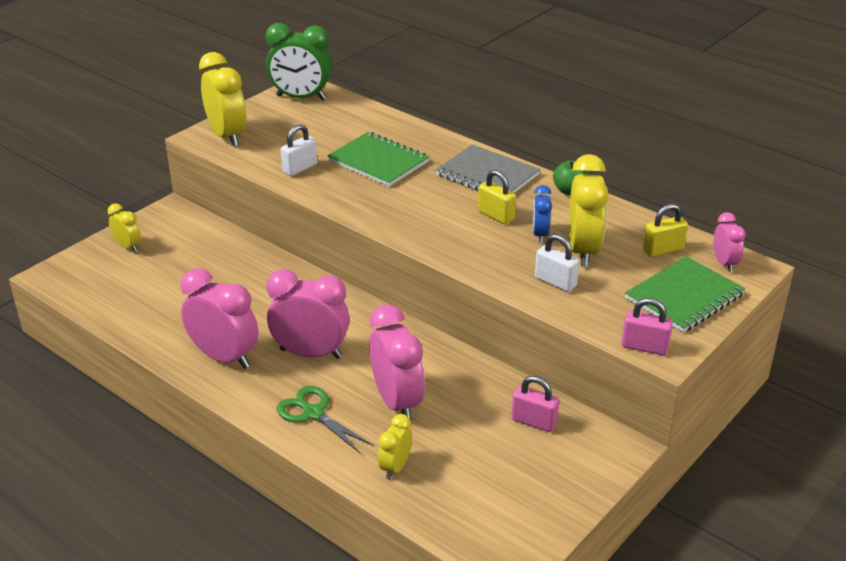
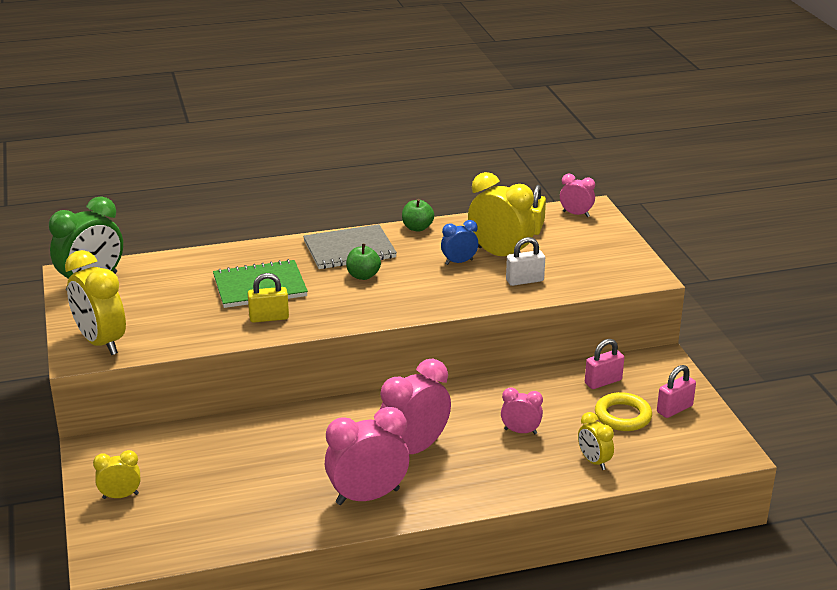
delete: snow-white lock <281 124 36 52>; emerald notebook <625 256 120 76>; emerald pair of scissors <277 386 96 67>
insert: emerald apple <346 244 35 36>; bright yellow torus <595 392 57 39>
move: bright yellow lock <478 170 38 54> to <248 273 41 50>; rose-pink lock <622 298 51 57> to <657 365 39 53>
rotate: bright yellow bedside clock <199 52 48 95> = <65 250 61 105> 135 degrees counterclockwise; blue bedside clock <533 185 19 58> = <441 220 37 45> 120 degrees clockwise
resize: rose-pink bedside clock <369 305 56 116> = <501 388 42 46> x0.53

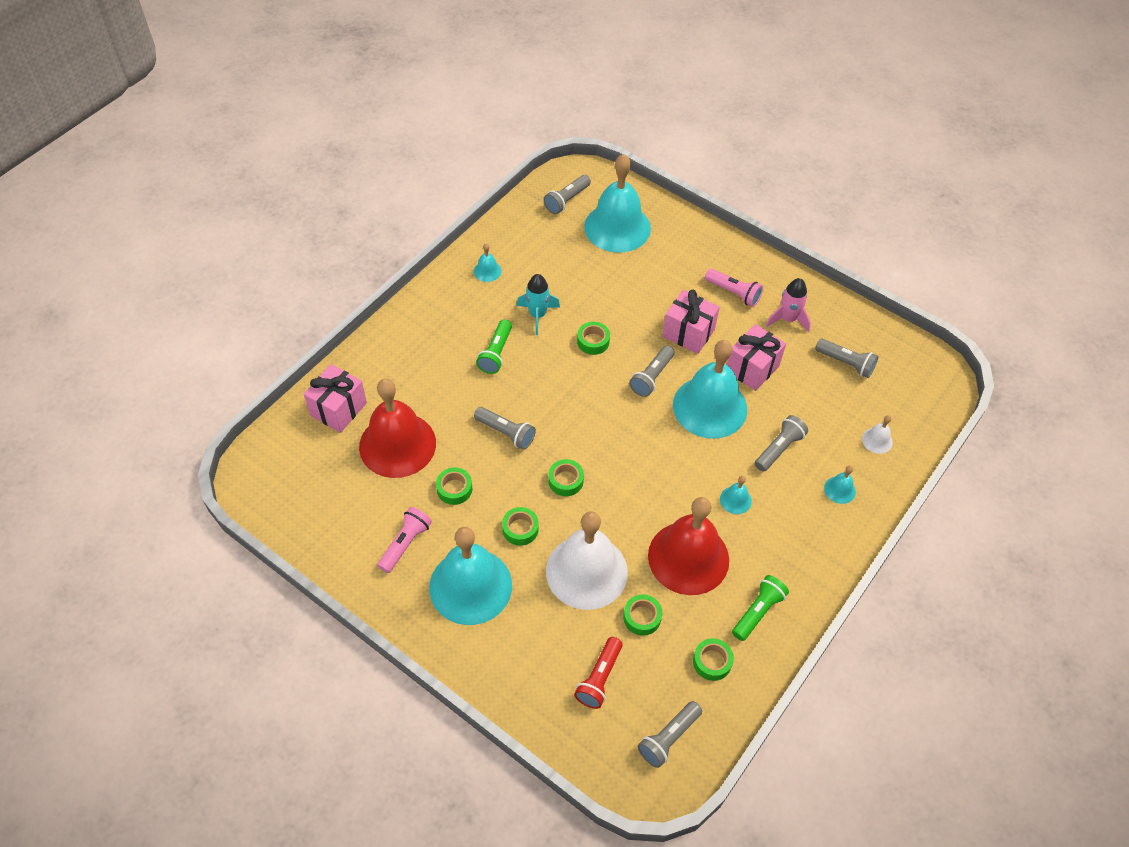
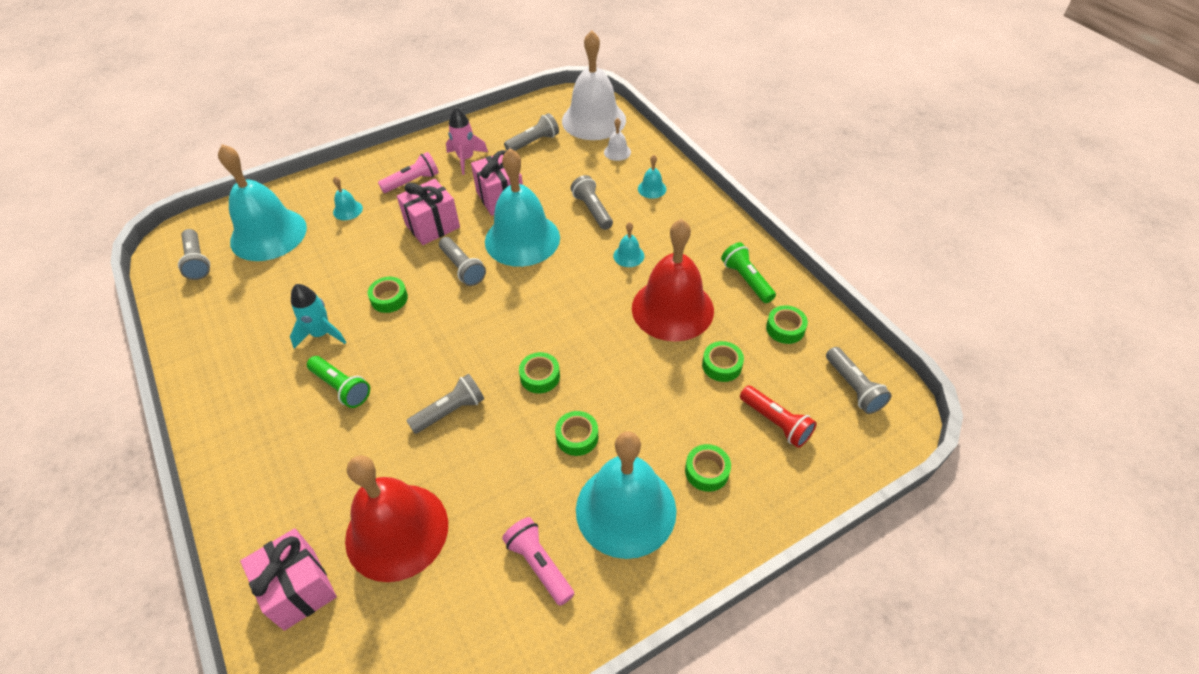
move: teal school bell <474 243 28 39> to <333 177 30 43>; emerald tape <436 467 36 38> to <685 444 46 48>; snow-white school bell <546 511 82 99> to <562 30 64 110>

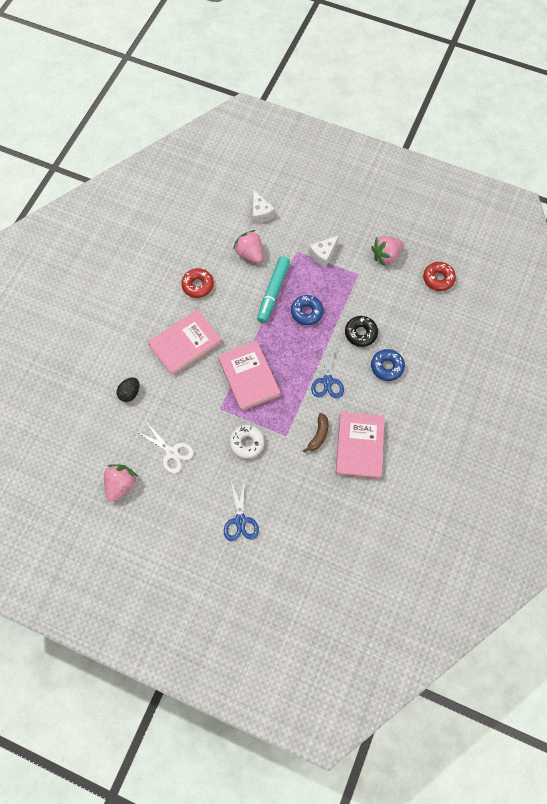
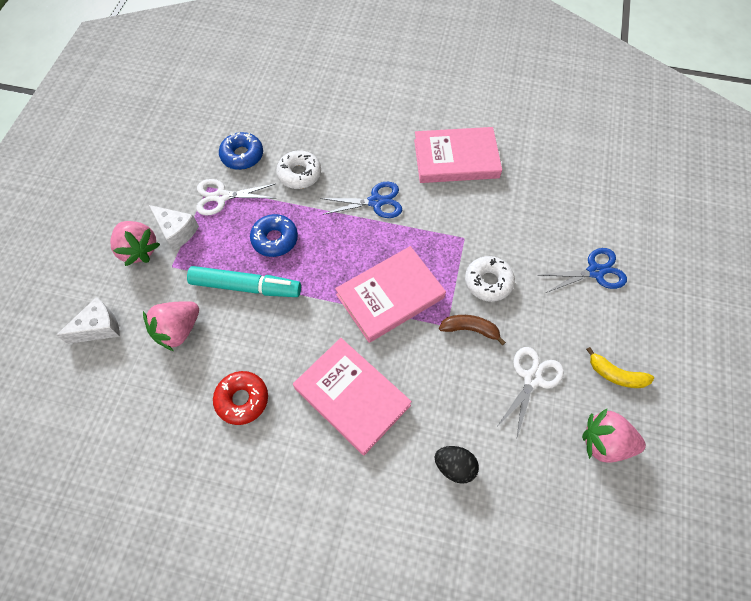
delete: red glazed donut <423 262 33 29>
insert: snow-white pair of scissors <196 179 79 37>; bright yellow banana fruit <586 347 68 41>
move: rose-pink berry <371 236 33 30> to <110 221 50 45>; blue glazed donut <371 349 34 32> to <219 132 44 38>; dark brown banana fruit <303 413 25 40> to <439 315 67 30>
recolor: black glazed donut <345 316 33 31> to snow-white glazed donut <276 150 45 39>

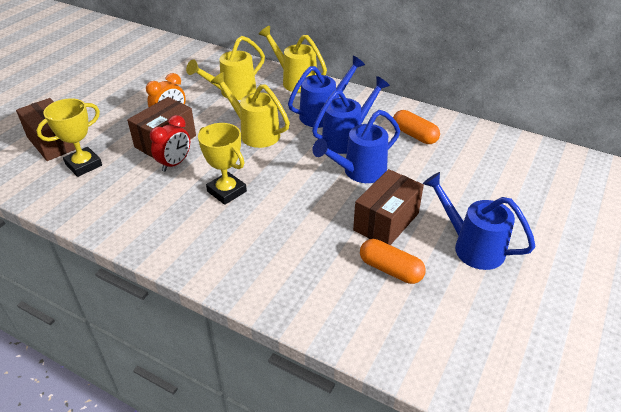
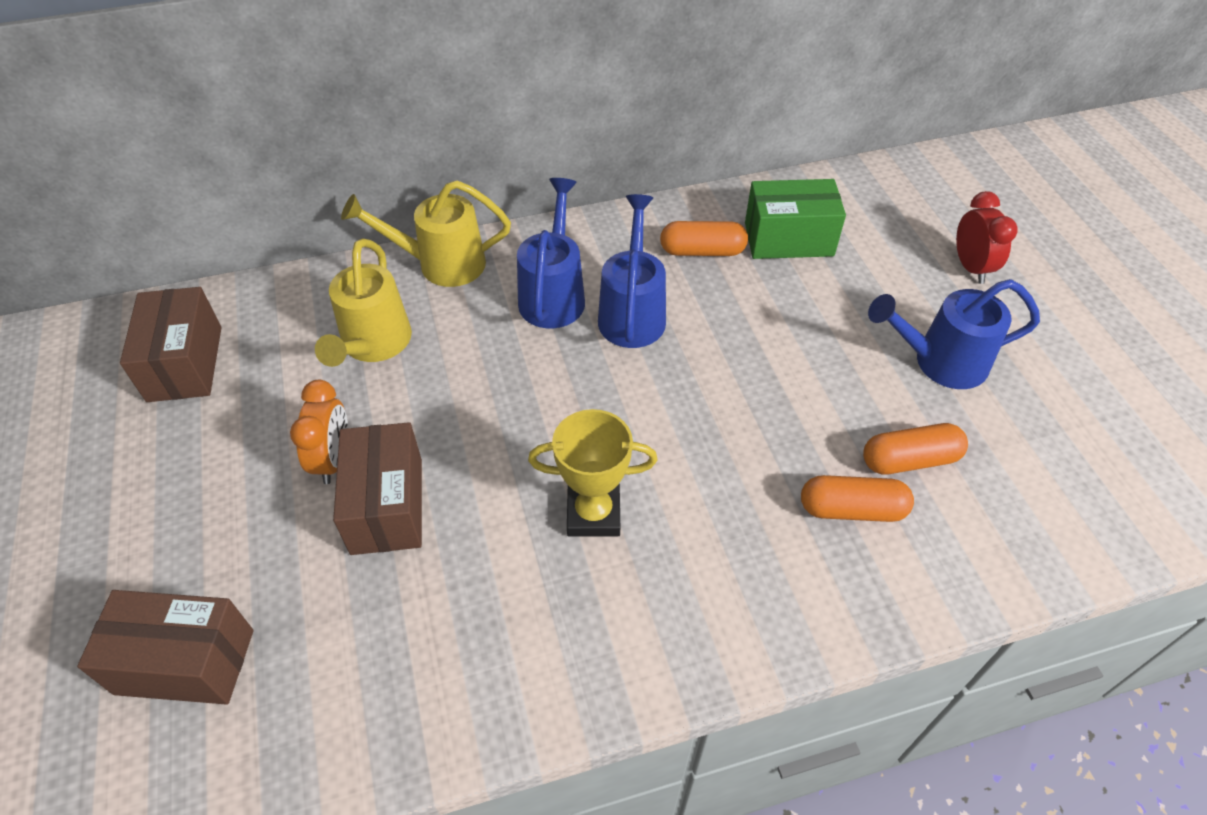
delete: bright yellow watering can <211 72 79 76>; bright yellow prize cup <36 98 66 79>; blue watering can <312 110 88 73>
insert: emerald box <745 179 101 80>; orange-coloured capsule <801 475 113 47>
move: red bedside clock <150 115 40 57> to <956 191 61 93>; dark brown box <353 169 71 76> to <120 287 101 115>

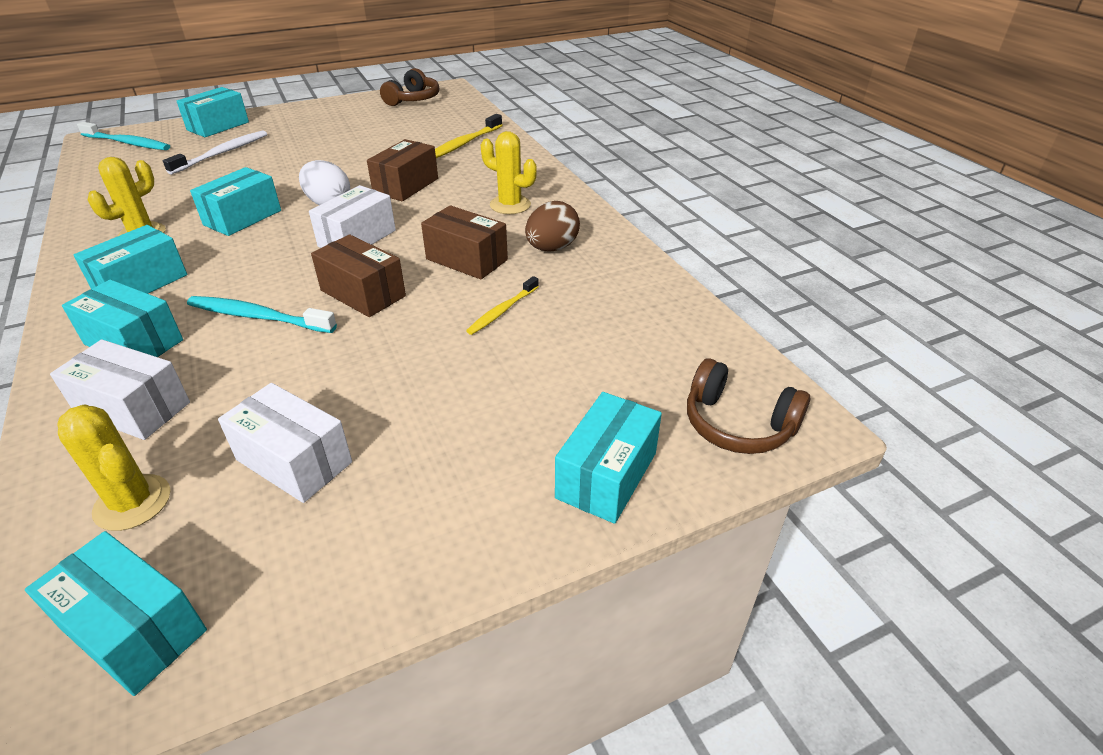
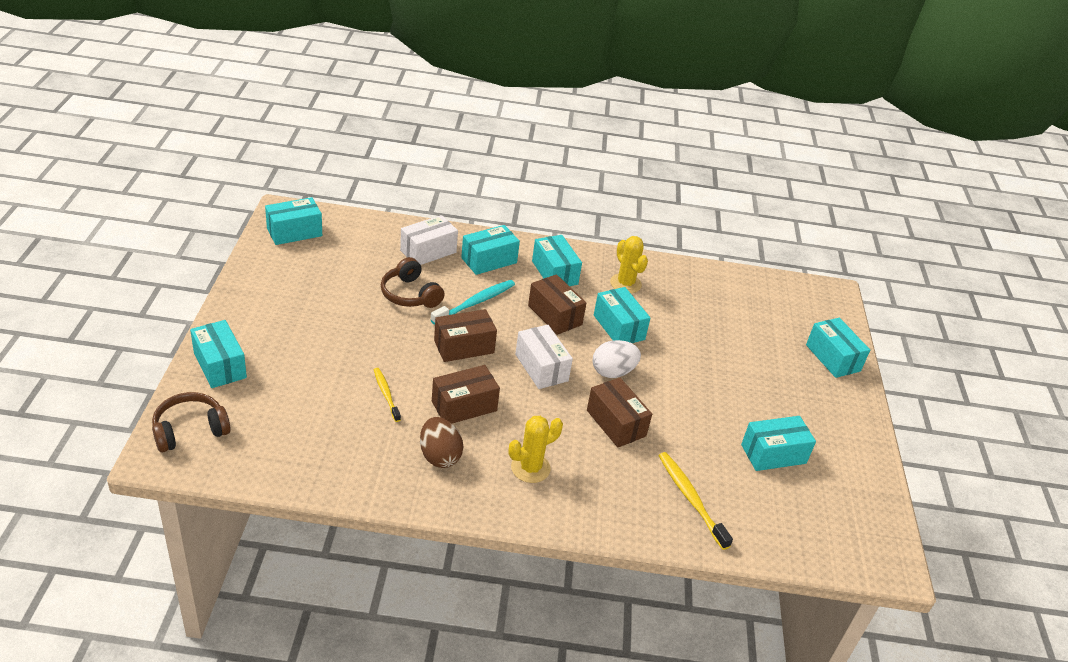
delete: teal dental brush <77 122 93 28>; snow-white dental brush <163 130 104 45>; snow-white box <218 383 134 120>; bright yellow cactus <58 404 112 127>
insert: dark brown box <528 274 58 61>; teal box <741 416 75 55>
move: dark brown headphones <380 68 59 38> to <381 257 64 51>

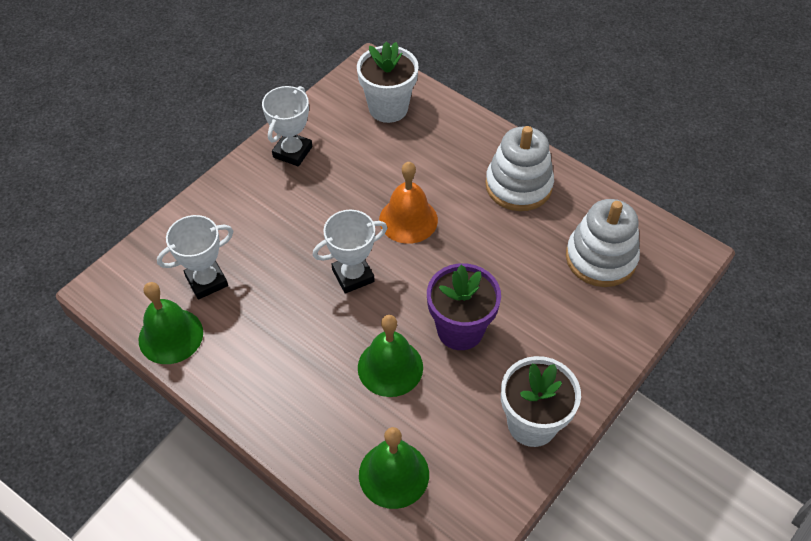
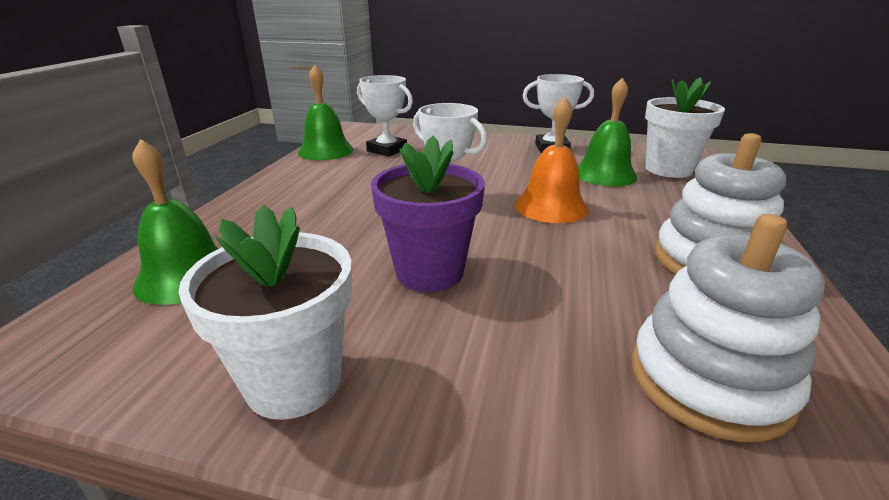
move: emerald school bell <358 315 65 82> to <578 77 59 109>

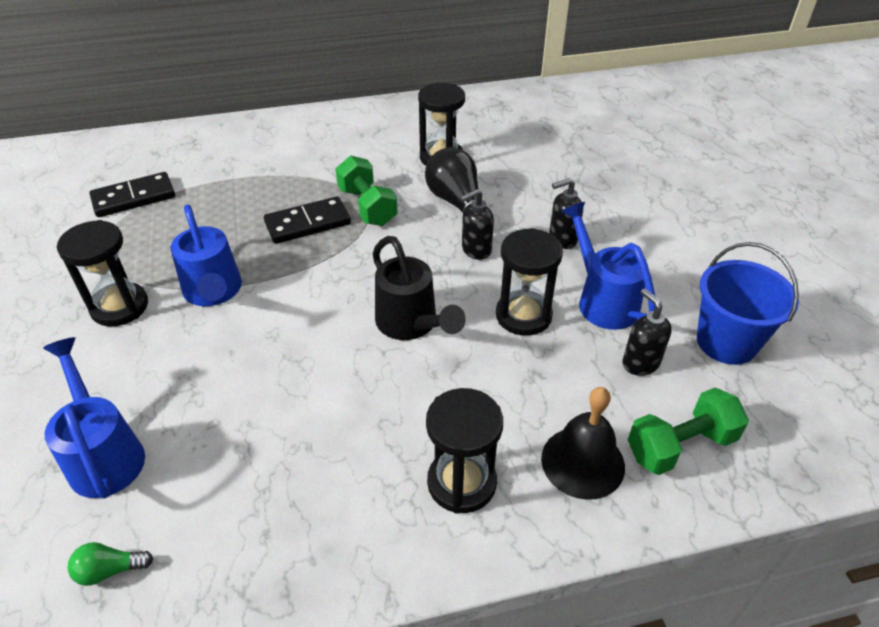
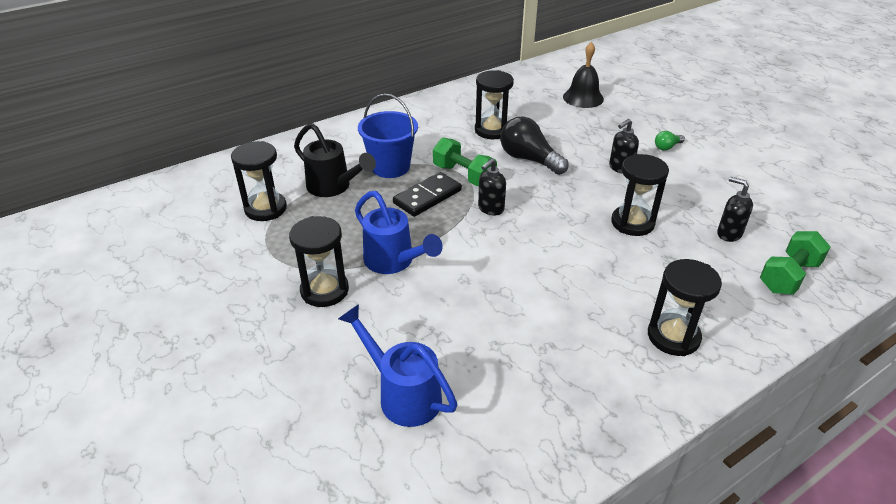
delete: blue watering can <562 202 93 128>
move: black pump bottle <460 189 34 71> to <478 158 28 57>; black watering can <373 236 93 104> to <294 123 82 74>; blue bucket <697 242 102 123> to <358 94 60 84>; black school bell <541 387 84 113> to <563 42 41 66>; emerald light bulb <68 542 85 44> to <655 131 30 20>
replace: black domino <89 172 86 45> to black sandglass <231 141 56 80>

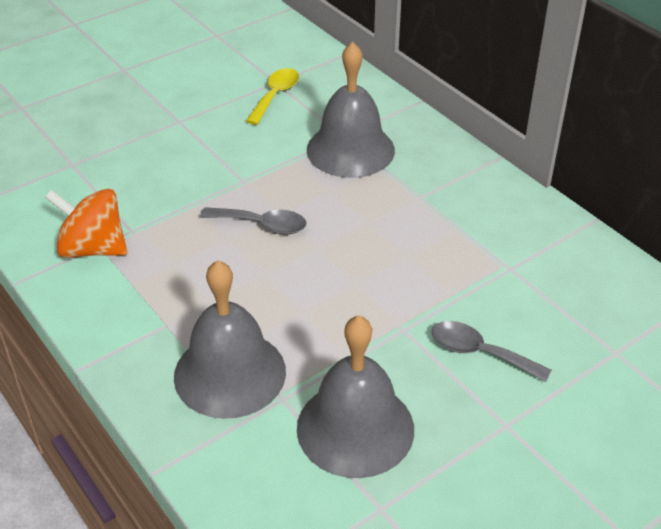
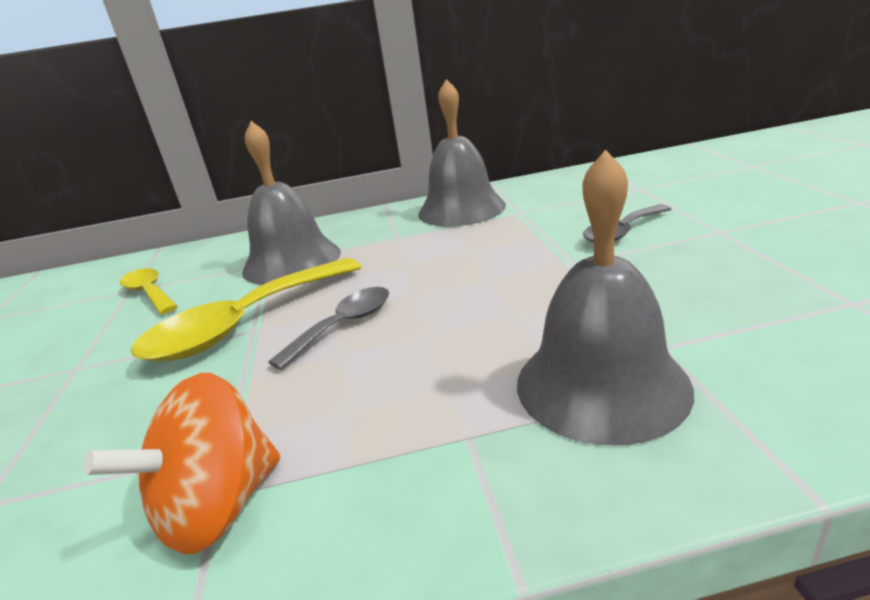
insert: bright yellow tablespoon <131 258 230 103>
move: grey school bell <297 315 117 163> to <418 79 88 148>

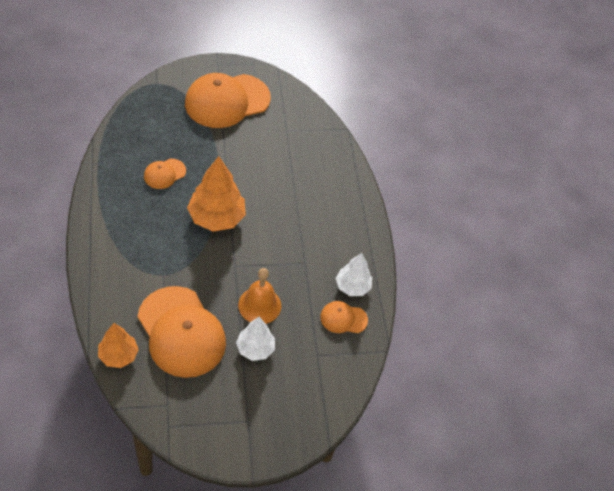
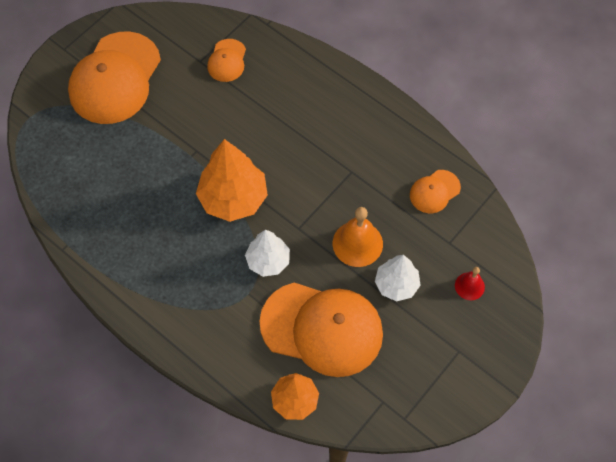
insert: red school bell <455 267 30 33>
move: orange-coloured peaked cap <144 159 42 30> to <207 39 39 43>; snow-white toy tree <336 253 36 43> to <245 230 45 47>

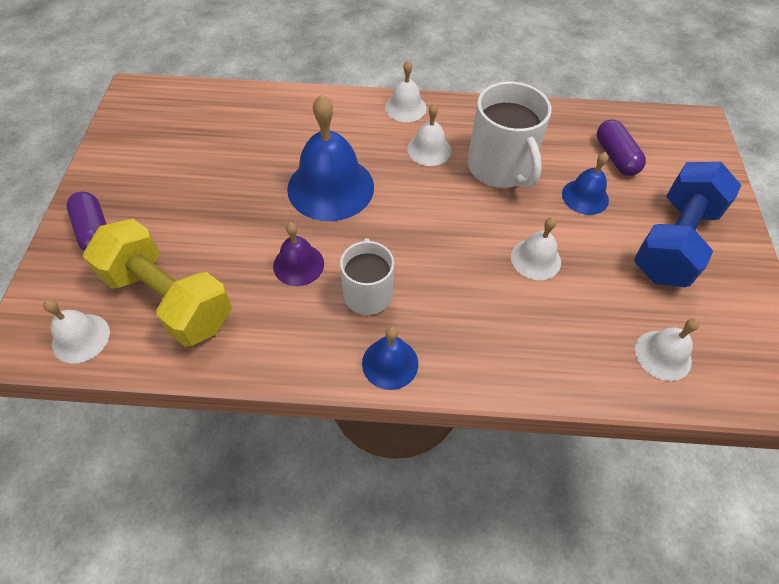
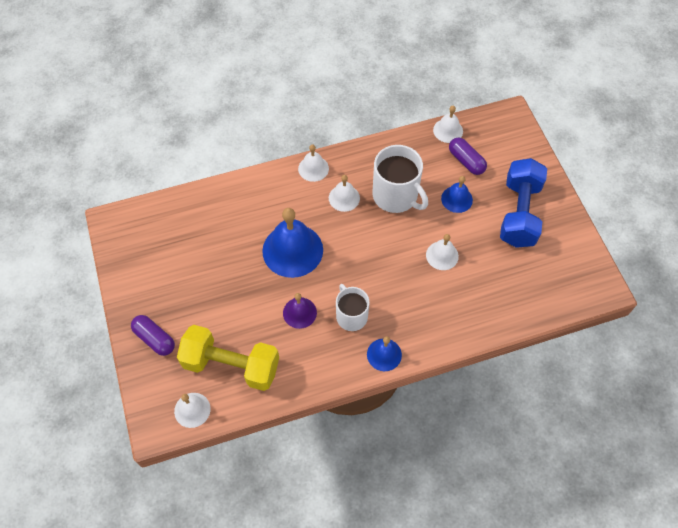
move: snow-white school bell <635 318 65 63> to <433 106 30 37>

